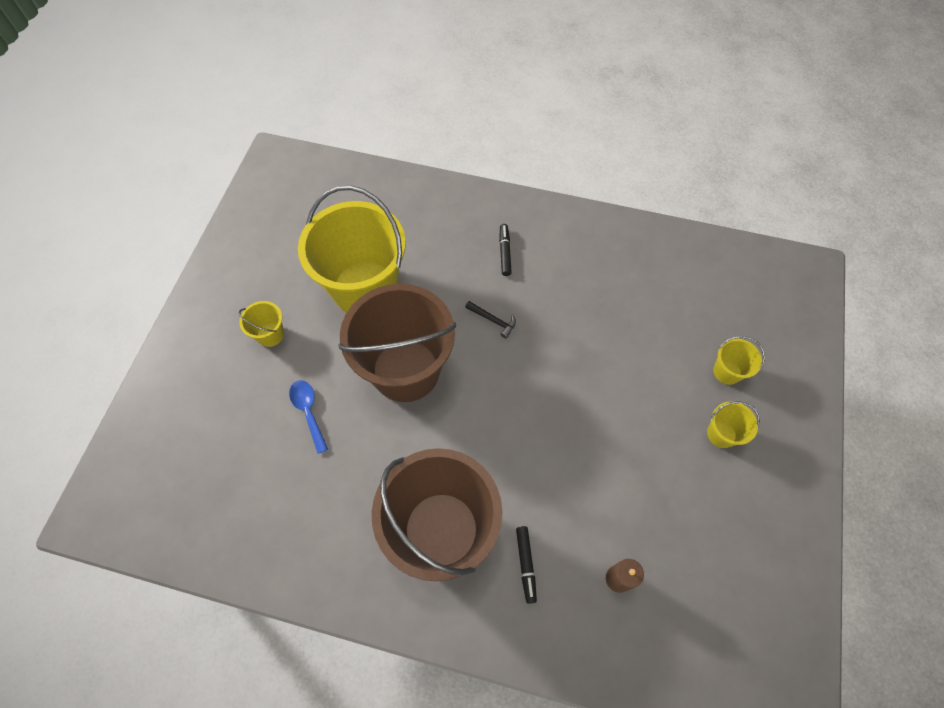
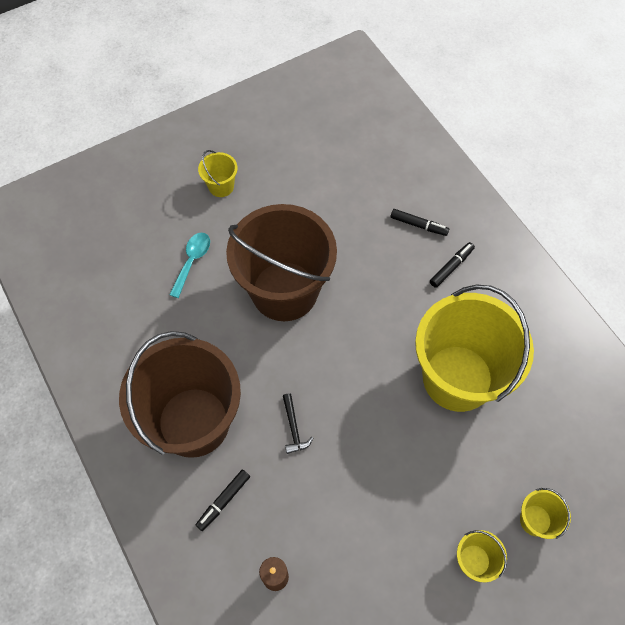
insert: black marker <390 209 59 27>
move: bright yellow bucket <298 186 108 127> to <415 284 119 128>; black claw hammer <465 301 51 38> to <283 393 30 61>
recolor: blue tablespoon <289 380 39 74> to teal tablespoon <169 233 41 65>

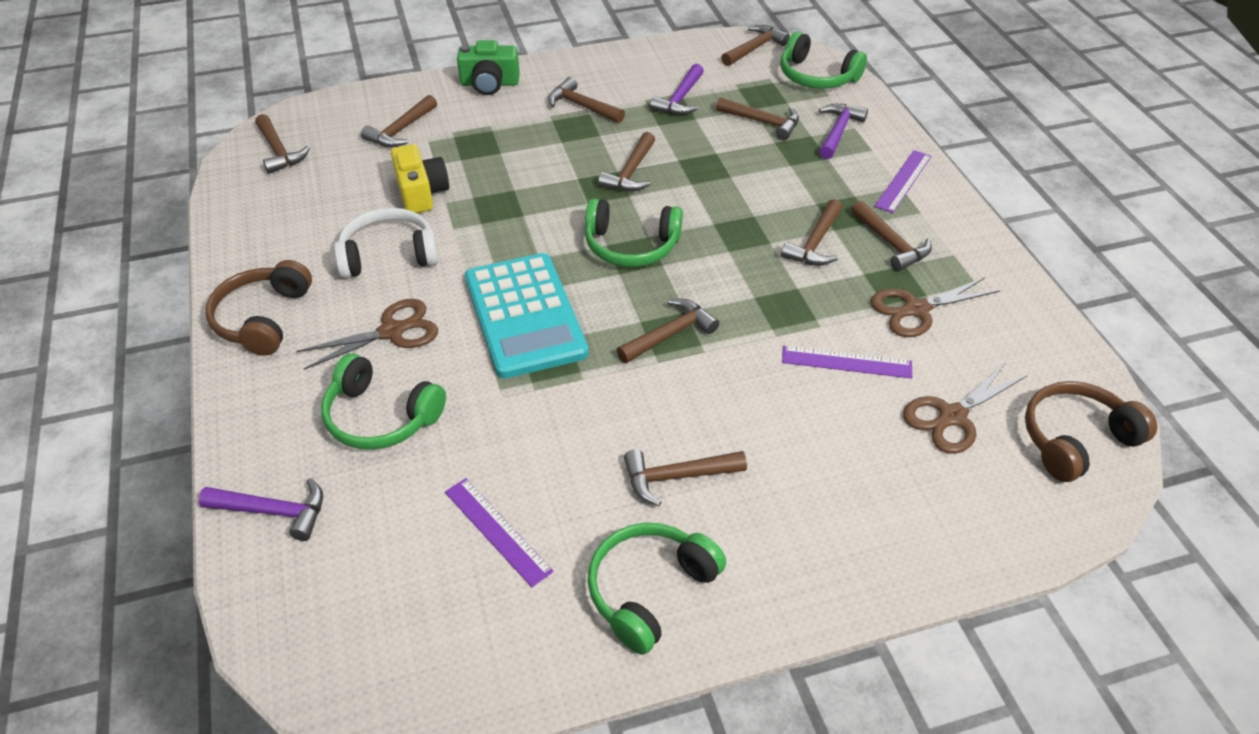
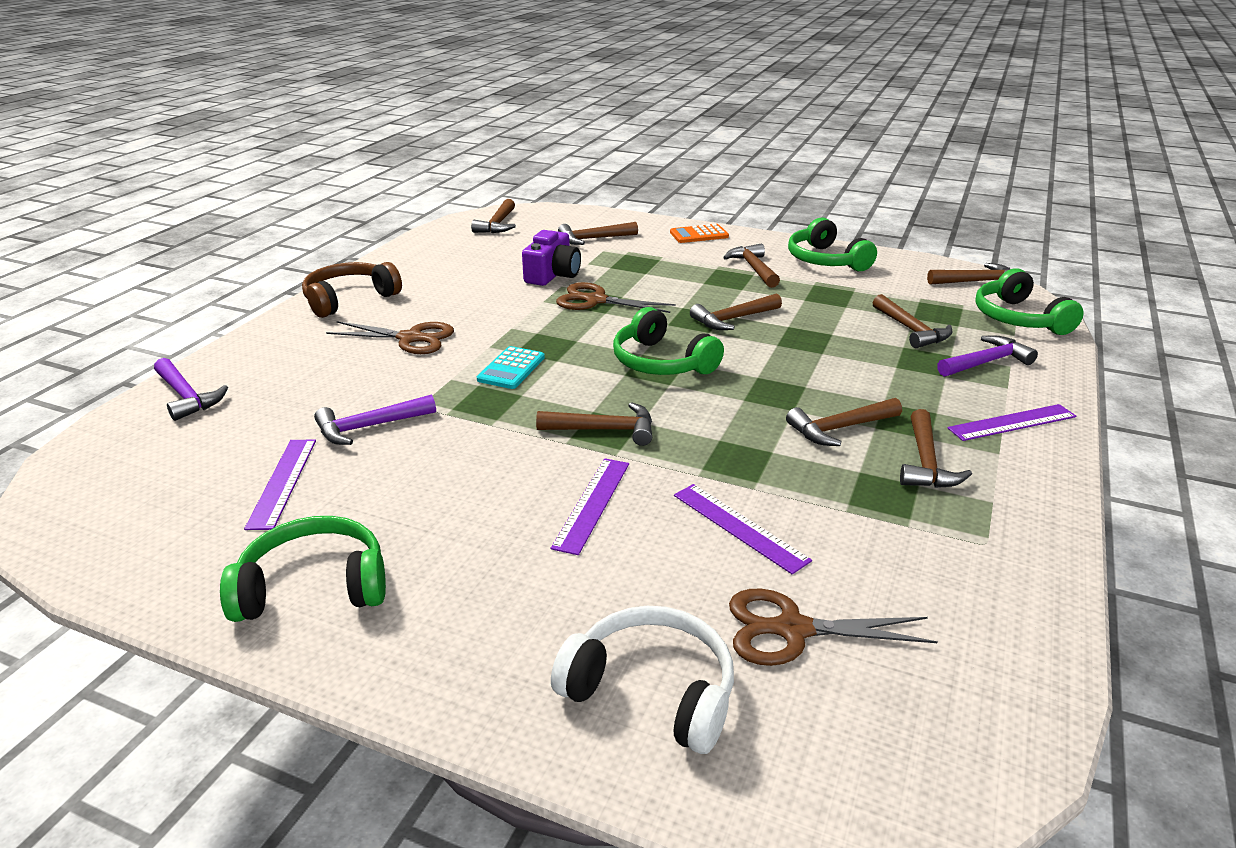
delete: dark brown headphones <1025 381 132 101>; dark brown claw hammer <624 450 123 56>
insert: royal purple straightedge <551 458 78 97>
move: royal purple claw hammer <650 64 54 51> to <314 394 122 51>; snow-white headphones <334 208 104 70> to <551 606 183 148>; dark brown pair of scissors <871 277 129 60> to <556 282 120 31>; emerald headphones <321 353 125 97> to <788 218 89 53>
replace: emerald photo camera <457 40 63 55> to orange-coloured calculator <670 224 59 19>
recolor: bright yellow photo camera <391 144 58 69> to royal purple photo camera <522 230 59 56>
resize: teal calculator <465 253 124 126> = <477 346 68 43> x0.47

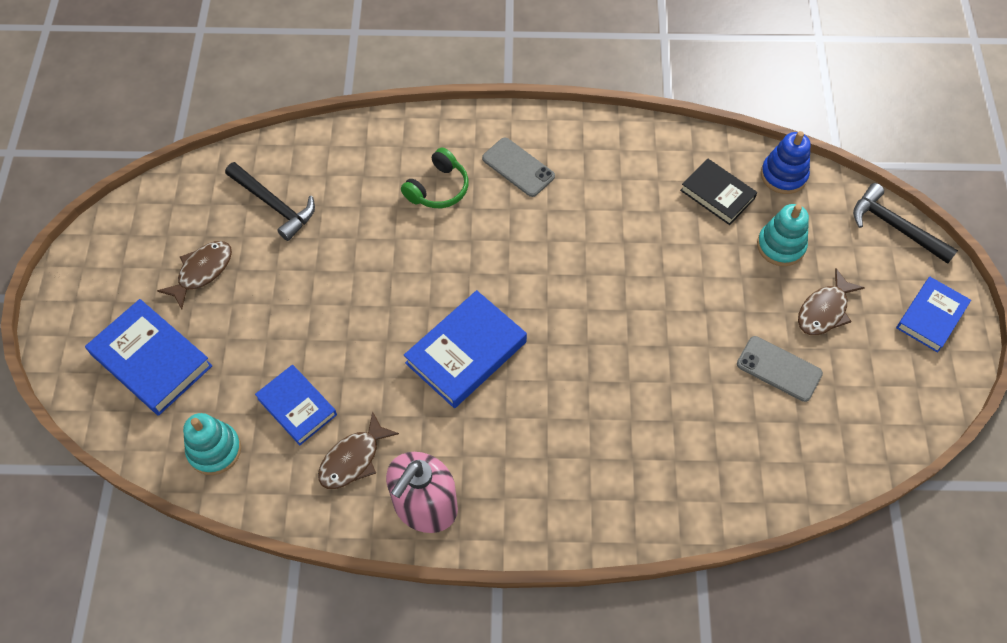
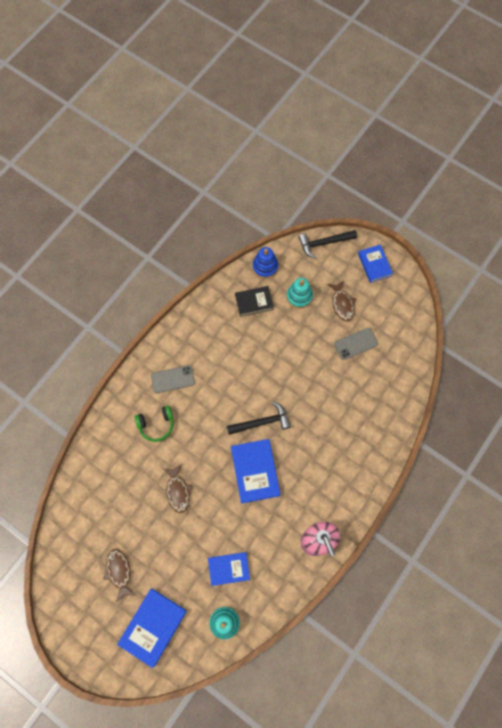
move: black claw hammer <225 162 90 79> to <227 402 64 33>; dark brown fish <318 411 81 78> to <163 464 30 49>
rotate: emerald headphones <401 148 68 60> = <135 405 38 37> 90 degrees clockwise; blue hardcover <85 299 128 117> = <117 589 70 79> 45 degrees counterclockwise

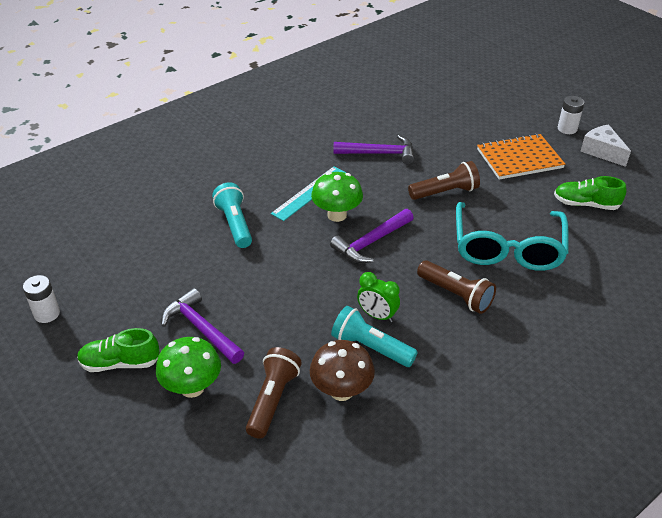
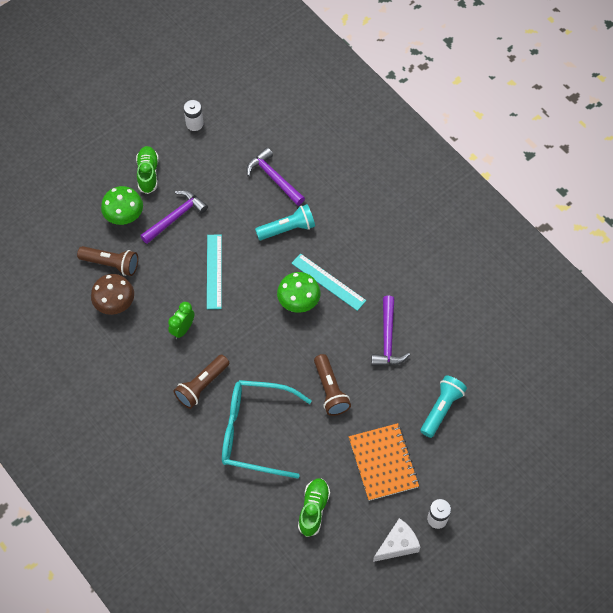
insert: teal straightedge <207 234 15 75>
move: royal purple claw hammer <330 209 83 54> to <246 147 59 59>; teal pocket torch <331 306 87 61> to <420 375 47 63>

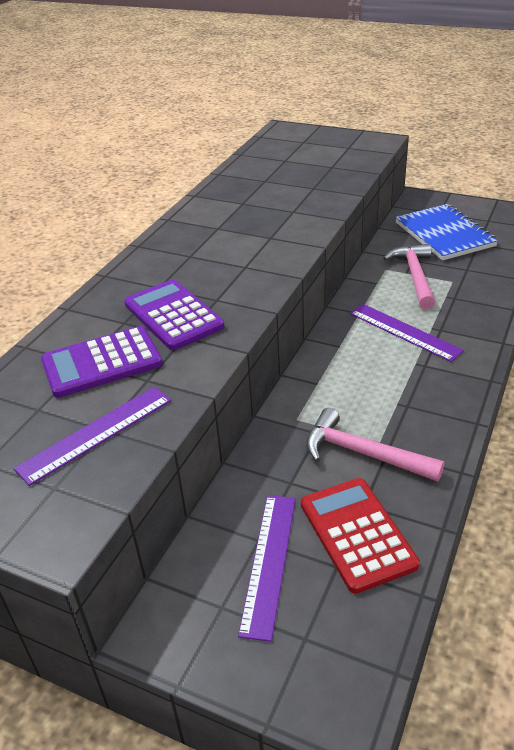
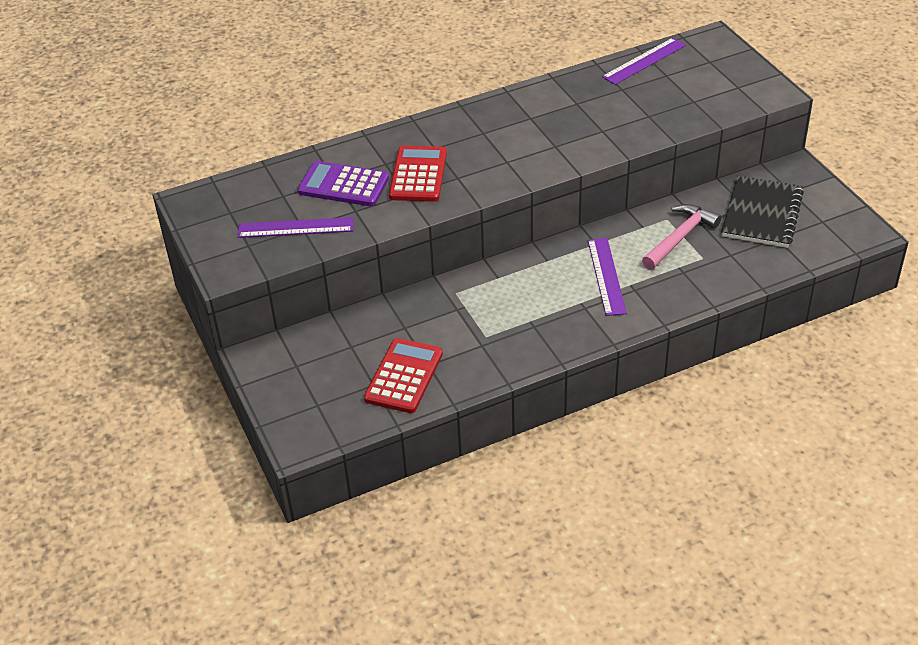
delete: rose-pink claw hammer <306 408 138 74>
move: royal purple straightedge <238 495 58 147> to <602 38 84 47>
recolor: blue notebook <395 204 103 57> to black notebook <721 175 83 73>; royal purple calculator <124 280 101 70> to red calculator <389 145 58 57>

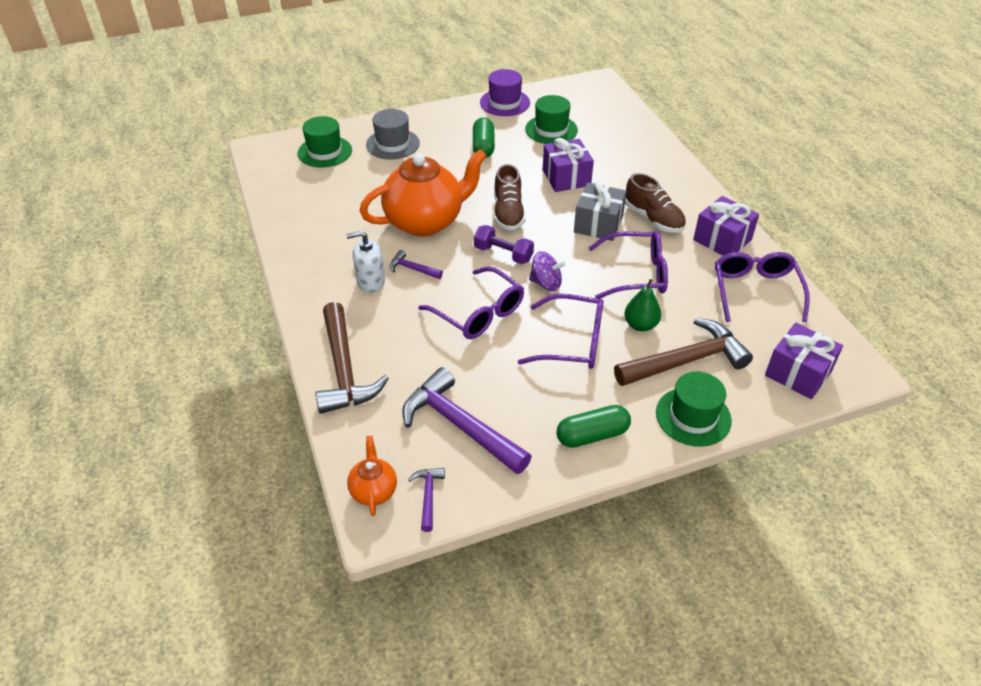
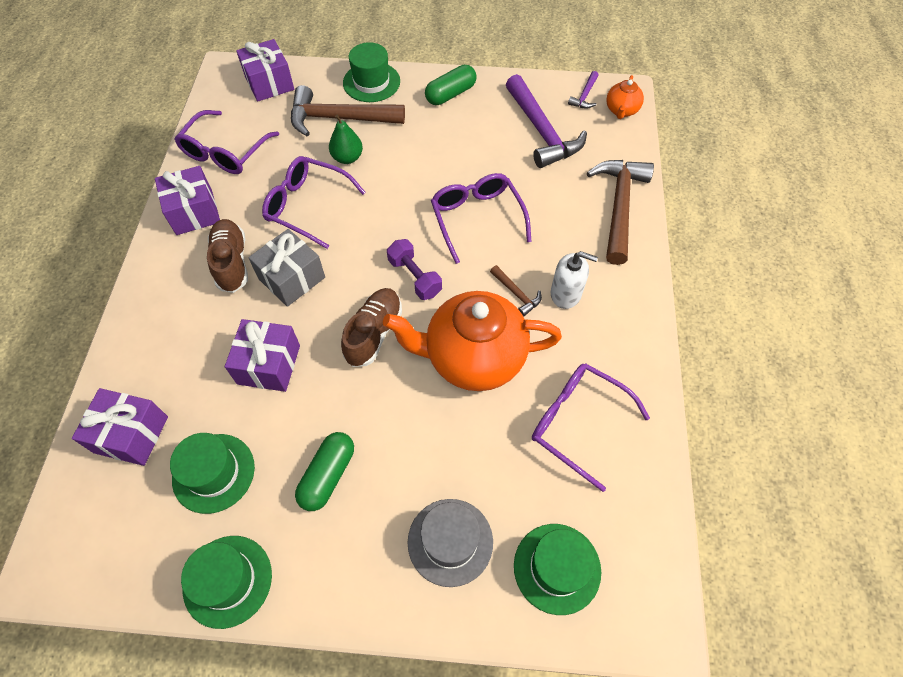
delete: royal purple spinning top <529 251 37 40>
insert: royal purple gift <72 388 96 78>
move: royal purple spectacles <518 294 85 75> to <532 364 118 128>
recolor: royal purple hat <480 69 50 47> to emerald hat <181 536 91 93>; royal purple claw hammer <390 250 53 29> to dark brown claw hammer <490 265 52 52>
rotate: emerald capsule <556 405 75 43> = <425 65 52 40> 45 degrees counterclockwise

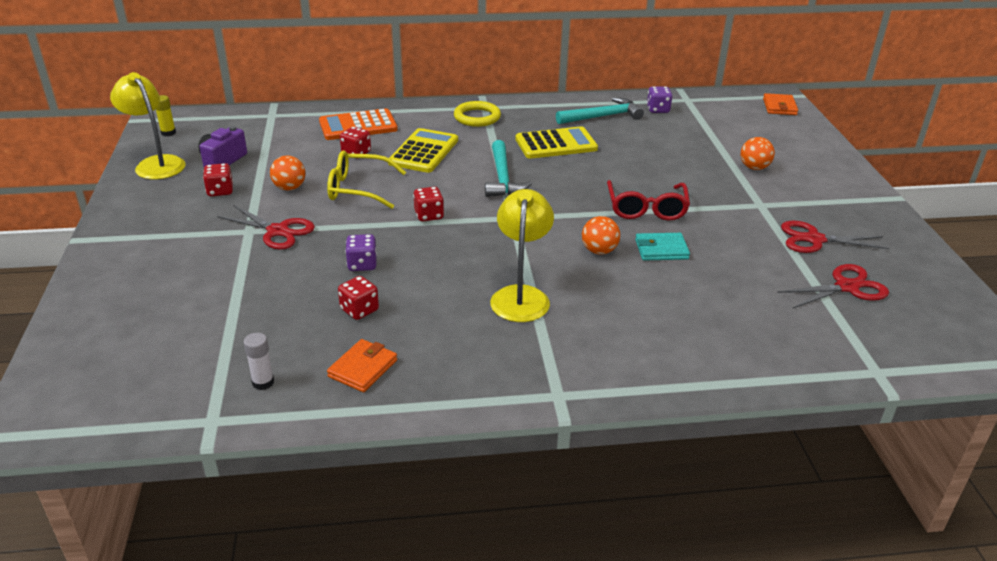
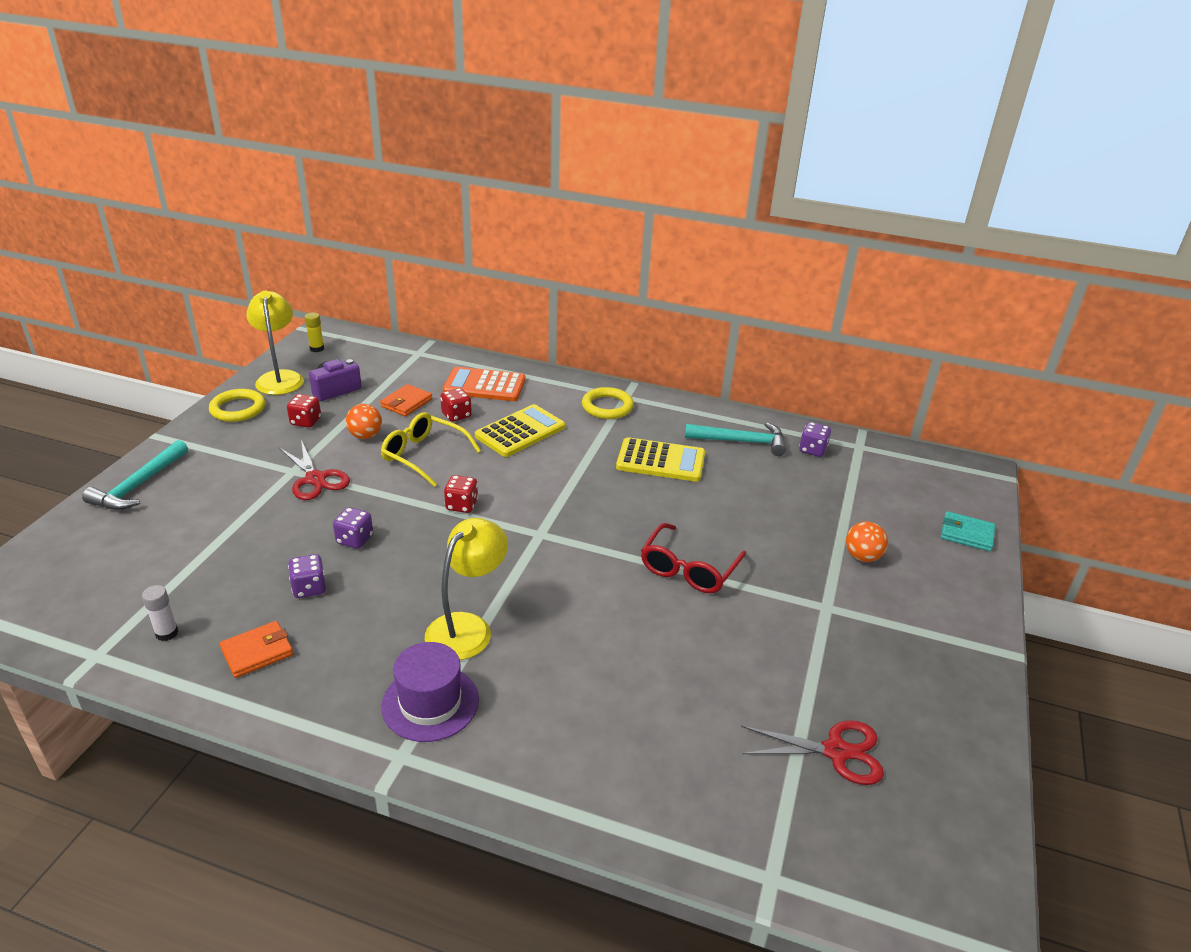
delete: orange-coloured sphere <582 216 38 39>; red pair of scissors <781 221 109 32>
insert: bright yellow torus <209 389 56 33>; royal purple hat <381 642 98 100>
move: orange-coloured billfold <763 93 35 22> to <380 384 52 32>; teal claw hammer <485 140 47 57> to <82 440 106 70>; teal billfold <635 233 55 28> to <941 511 54 40>
recolor: red die <338 276 41 44> to royal purple die <288 554 38 44>

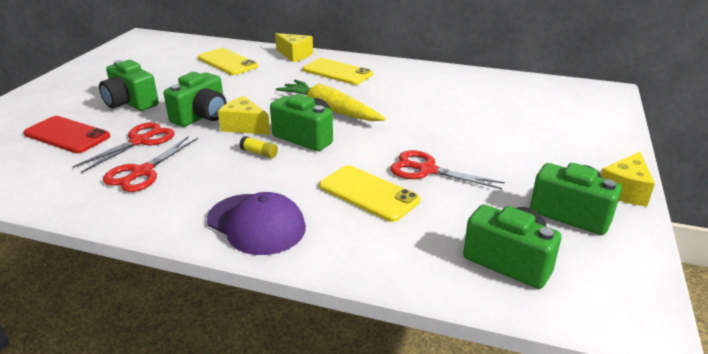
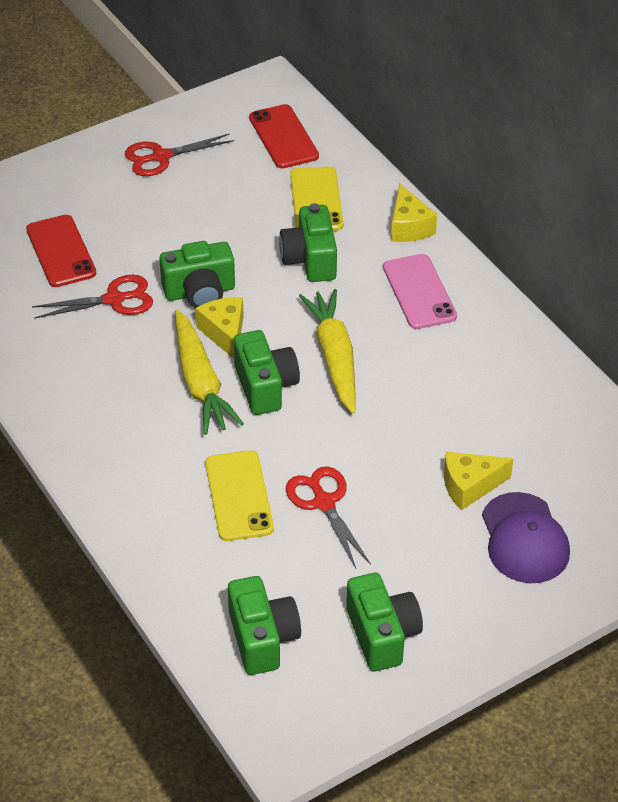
insert: red smartphone <249 104 70 64>
move: emerald photo camera <99 60 60 51> to <279 203 58 79>; red pair of scissors <103 136 95 56> to <125 134 109 42>; bright yellow cheese wedge <601 152 54 54> to <444 452 70 58>; royal purple peaked cap <207 192 99 63> to <482 492 88 91>
replace: bright yellow glue stick <240 136 38 22> to bright yellow carrot <175 310 69 125>
recolor: bright yellow smartphone <303 58 70 27> to rose-pink smartphone <383 254 74 75>

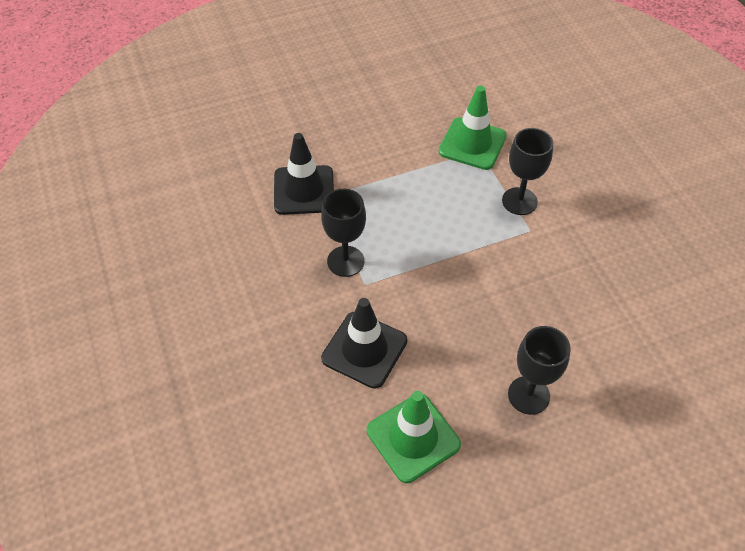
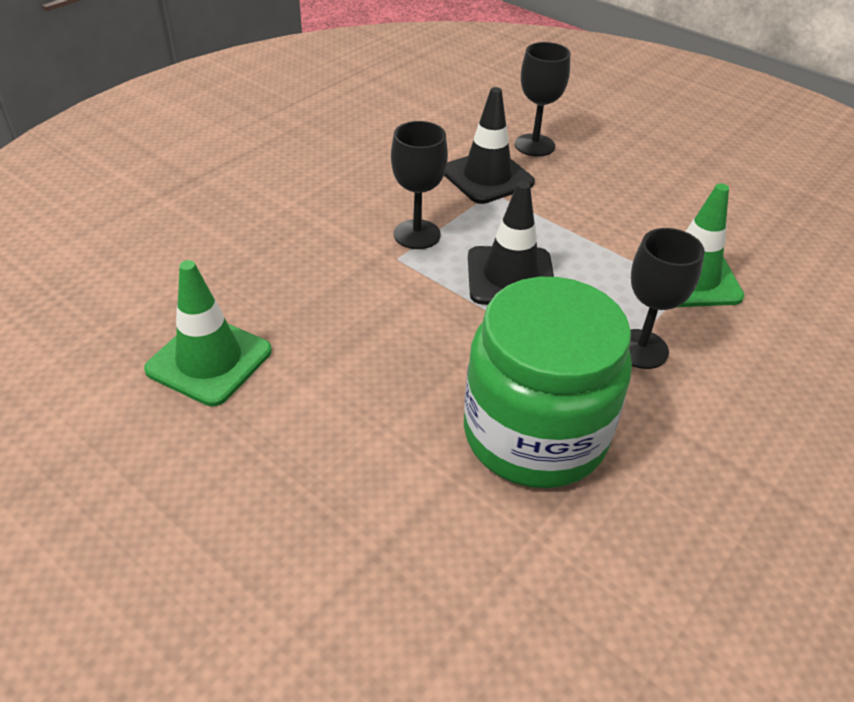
insert: emerald jam jar <464 277 168 211>
move: black traffic cone <321 298 86 91> to <468 181 86 124>; black goblet <508 326 63 89> to <515 42 55 114>

